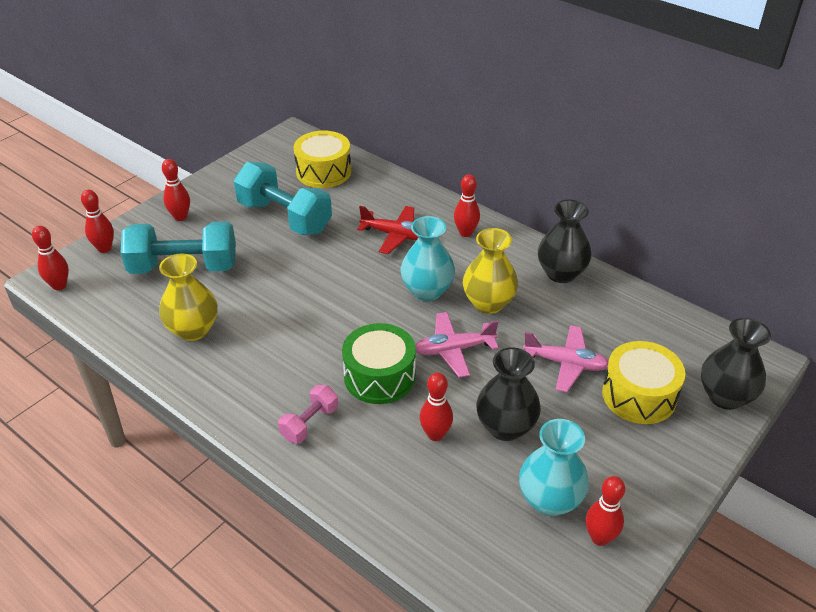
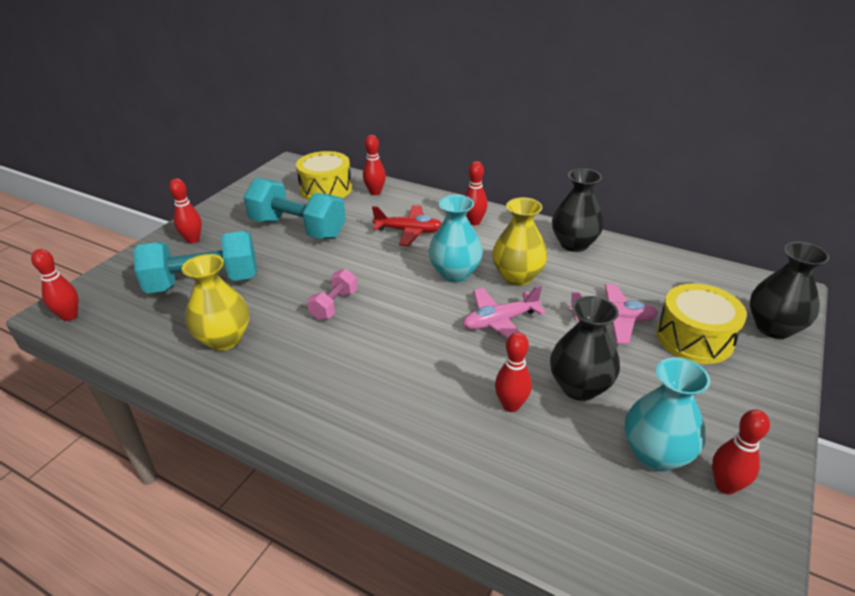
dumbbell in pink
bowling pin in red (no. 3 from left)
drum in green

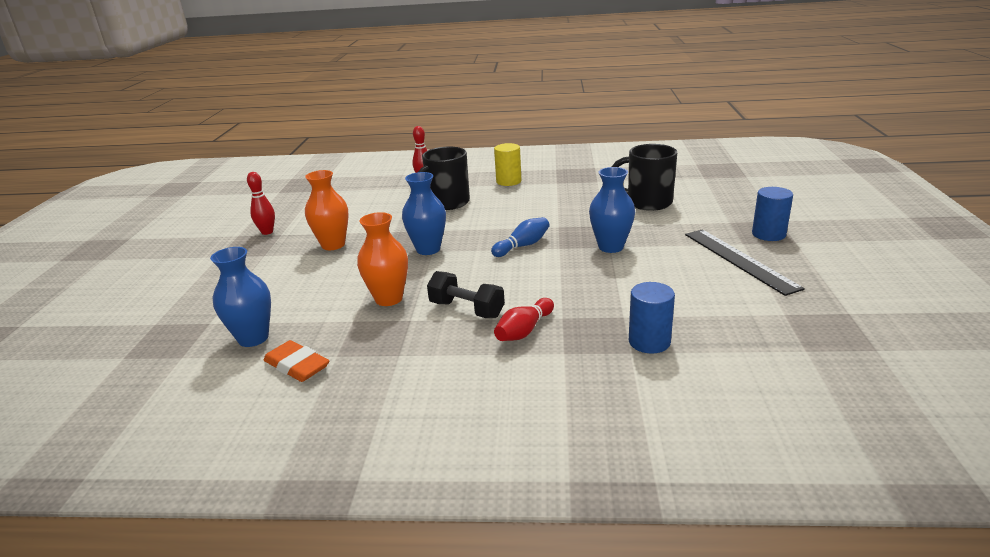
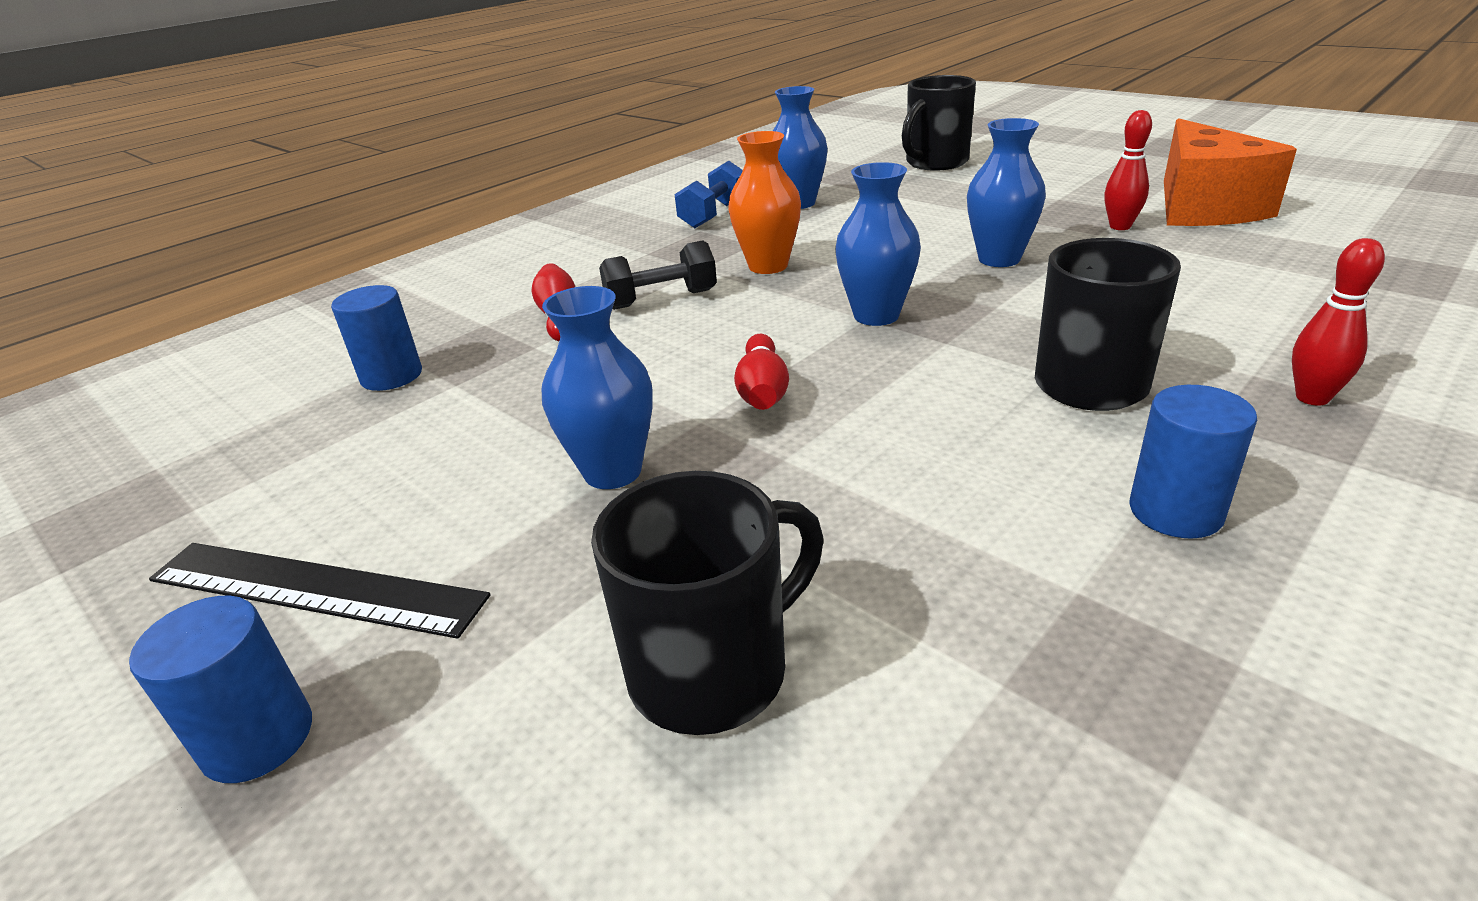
dumbbell in blue
bowling pin in red (no. 2 from left)
mug in black (no. 2 from left)
vase in blue (no. 4 from left)
cylinder in blue (no. 3 from left)
cheese in orange

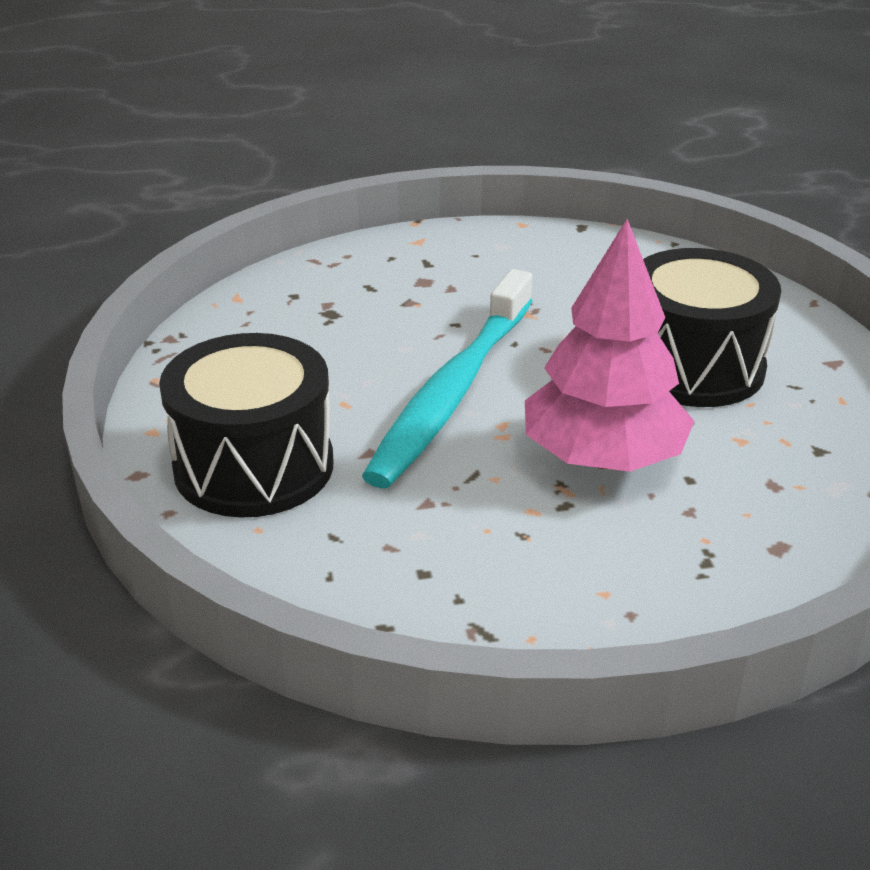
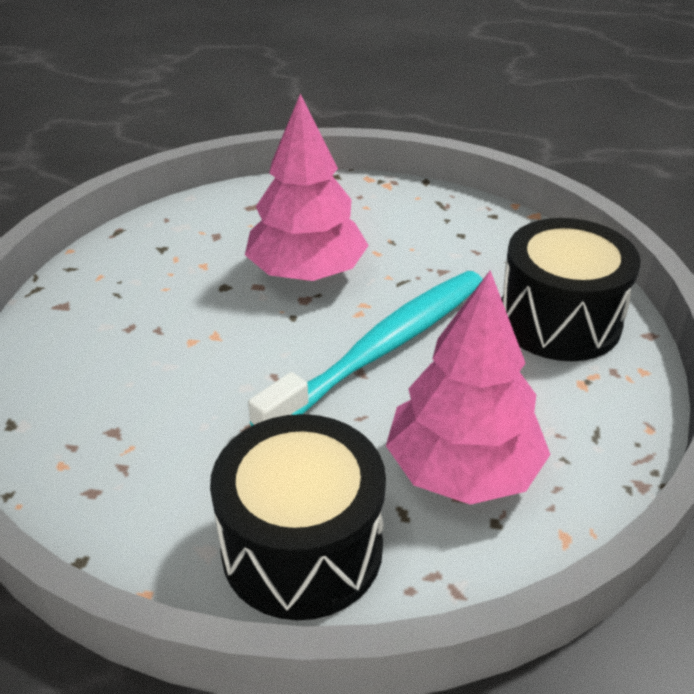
drum in black (no. 1 from left)
tree in pink (no. 2 from left)

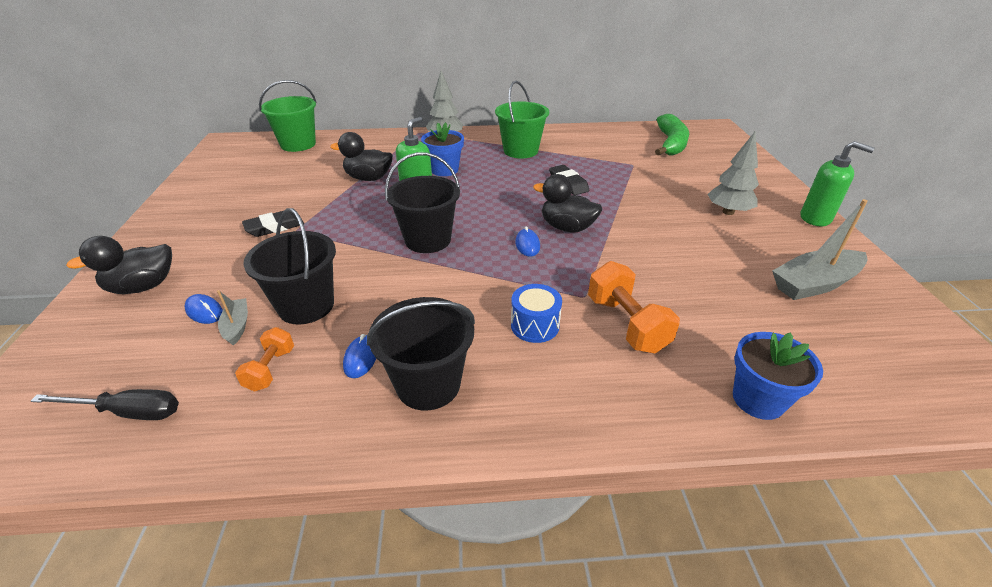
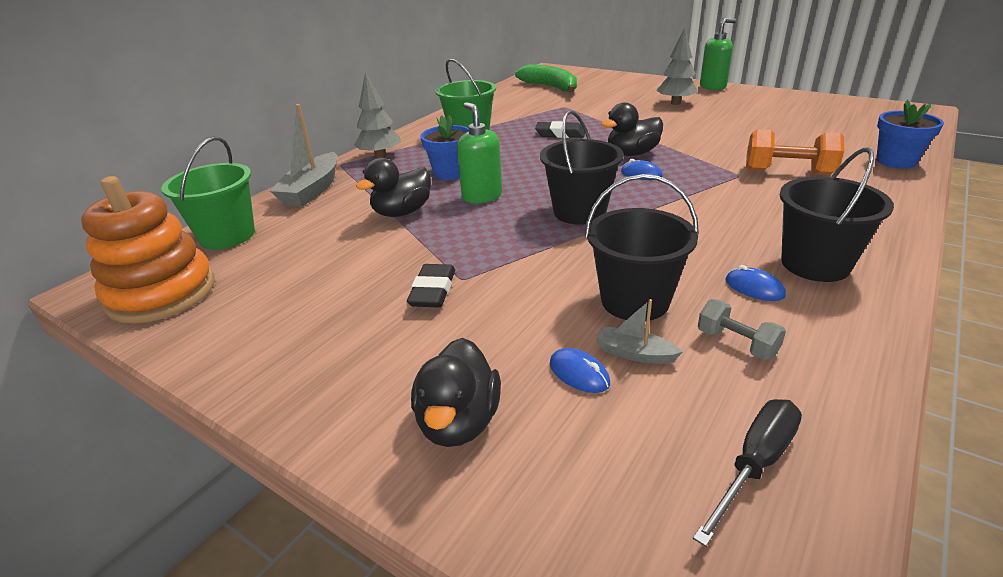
stacking toy in orange
boat in grey (no. 1 from left)
mouse in blue (no. 1 from left)
dumbbell in grey
drum in blue

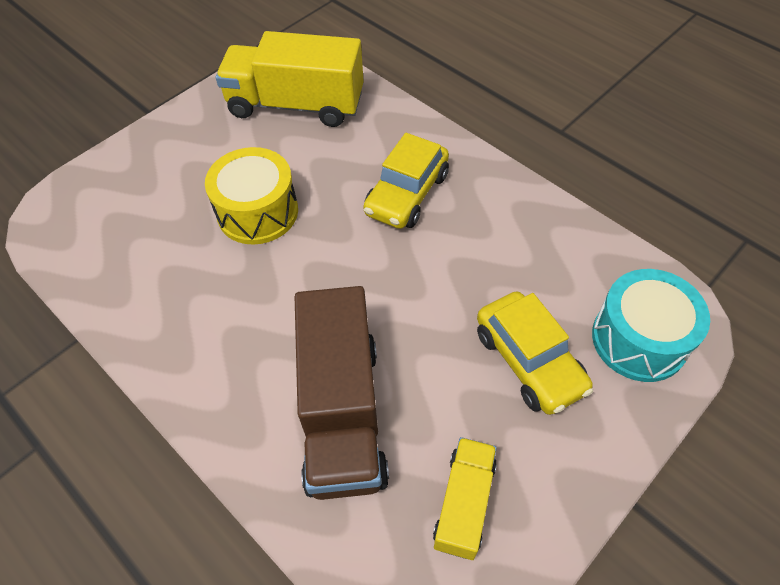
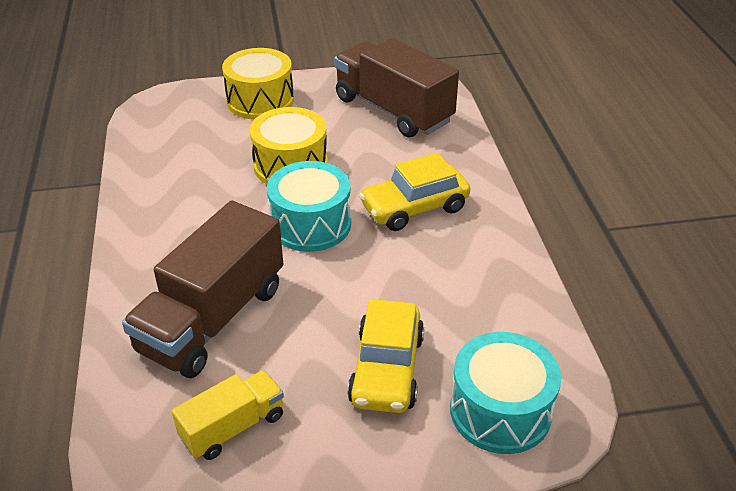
drum in yellow (no. 1 from left)
drum in turquoise (no. 1 from left)
truck in brown (no. 2 from left)

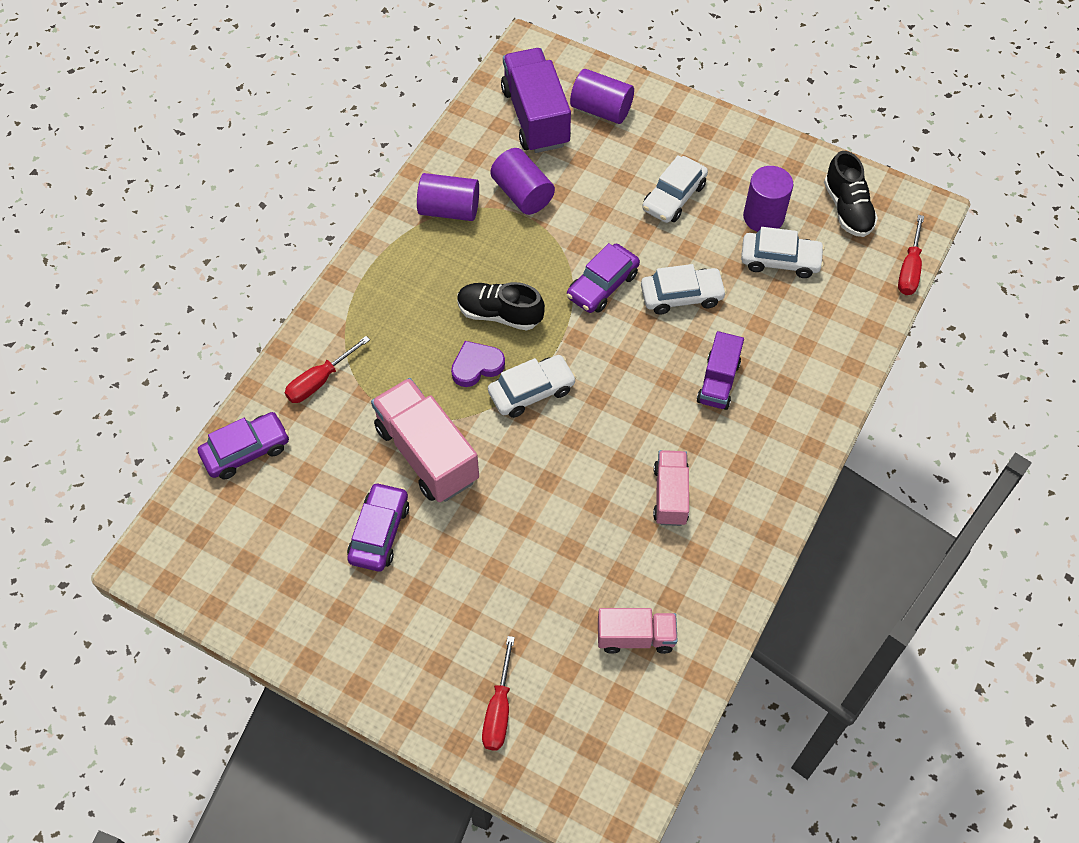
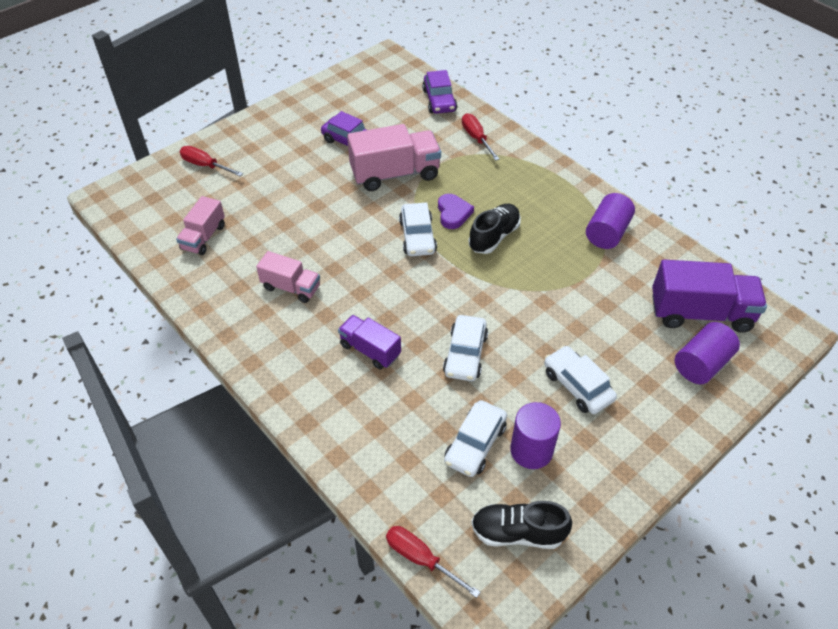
cylinder in purple (no. 2 from left in the first image)
car in purple (no. 3 from left in the first image)

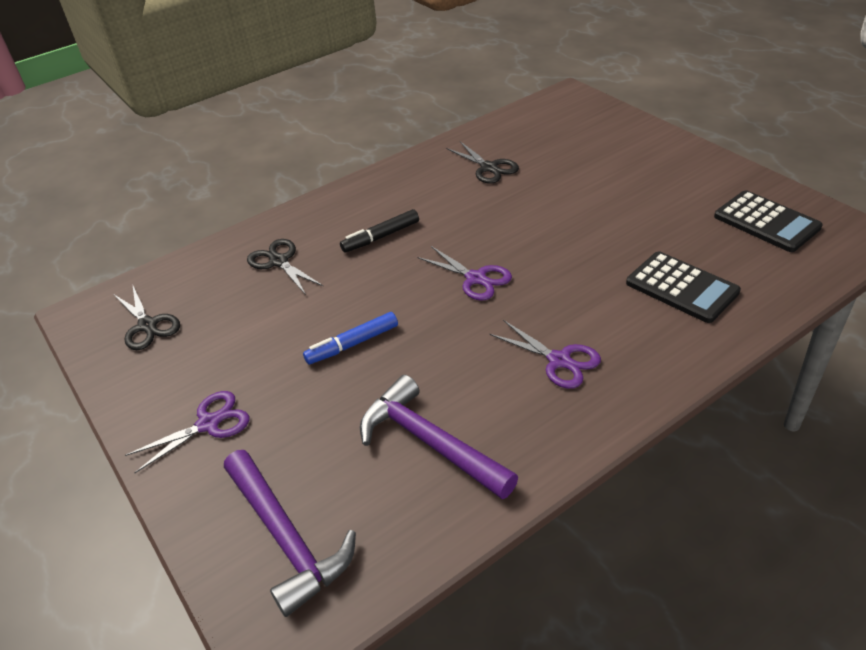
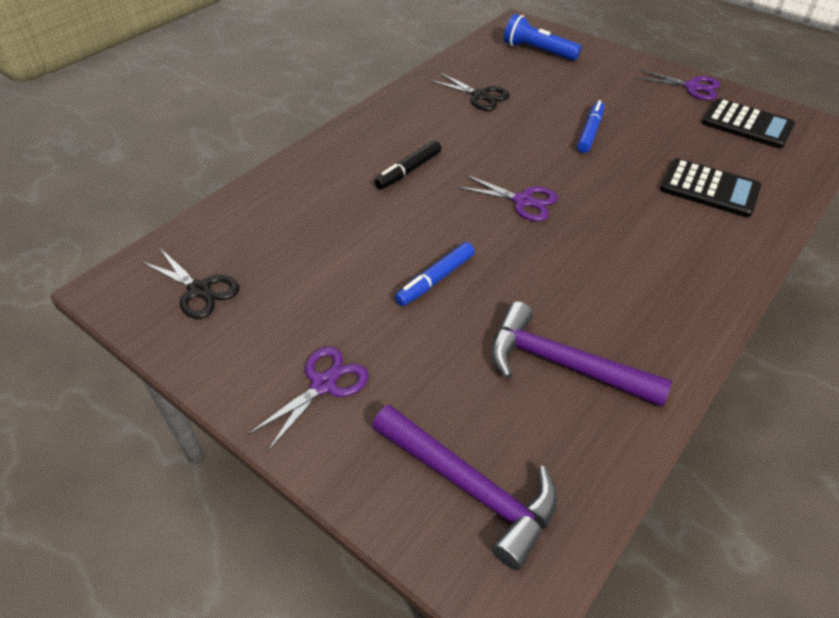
flashlight in blue
marker in blue (no. 2 from left)
scissors in purple (no. 3 from left)
scissors in black (no. 2 from left in the first image)

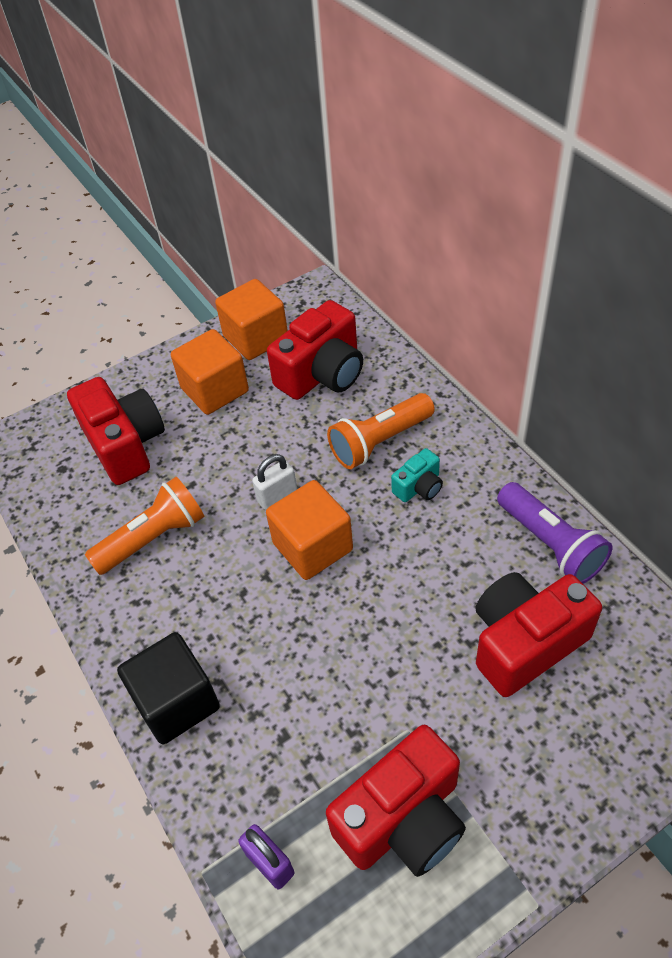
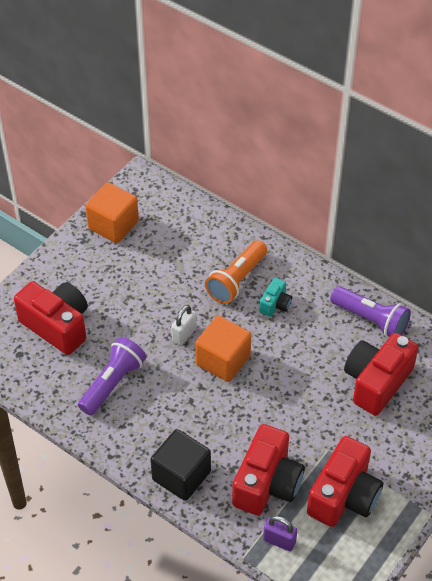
flashlight in purple (no. 1 from left)
camera in red (no. 2 from left)
cube in orange (no. 1 from left in the first image)

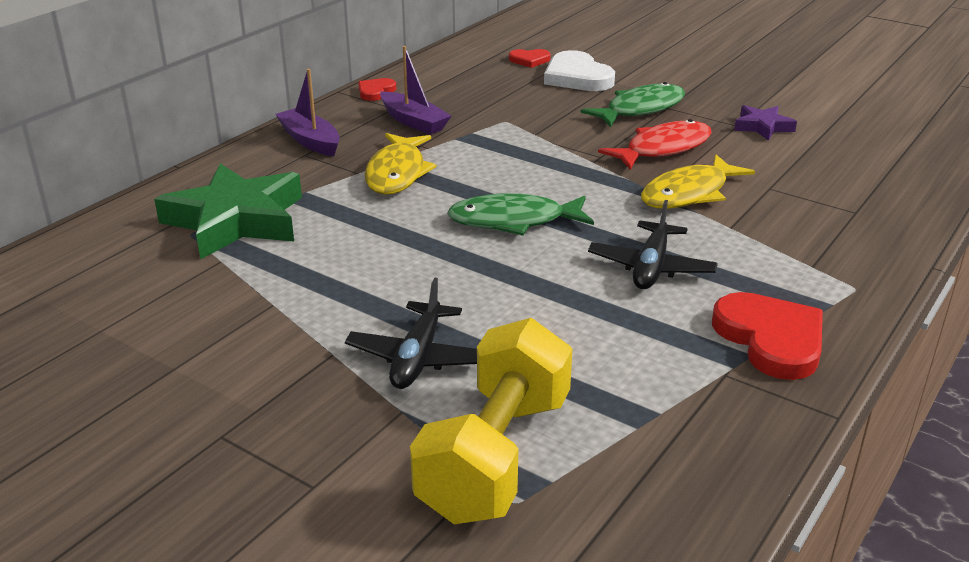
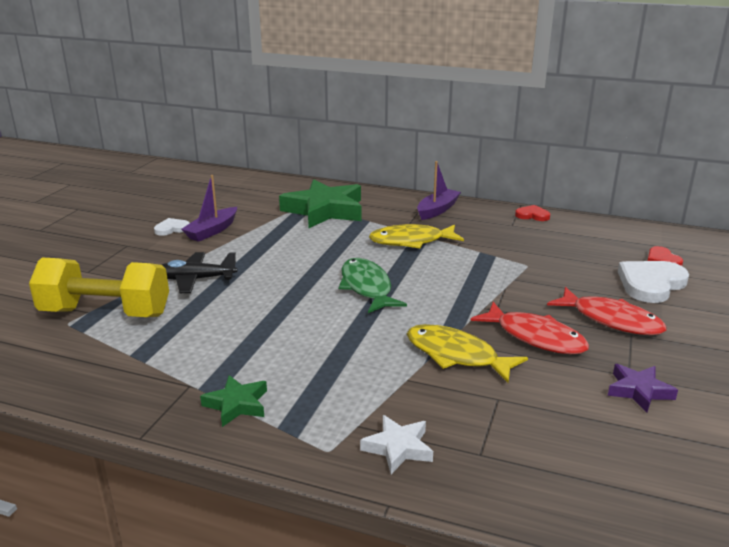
heart in white (no. 1 from left)
boat in purple (no. 1 from left)
star in green (no. 1 from left)
star in white
fish in red (no. 2 from left)
plane in black (no. 2 from left in the first image)

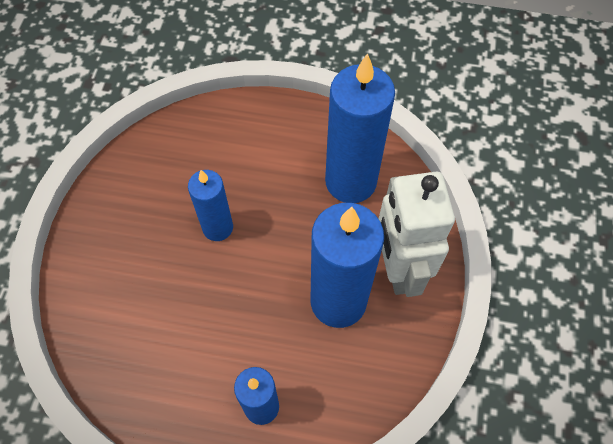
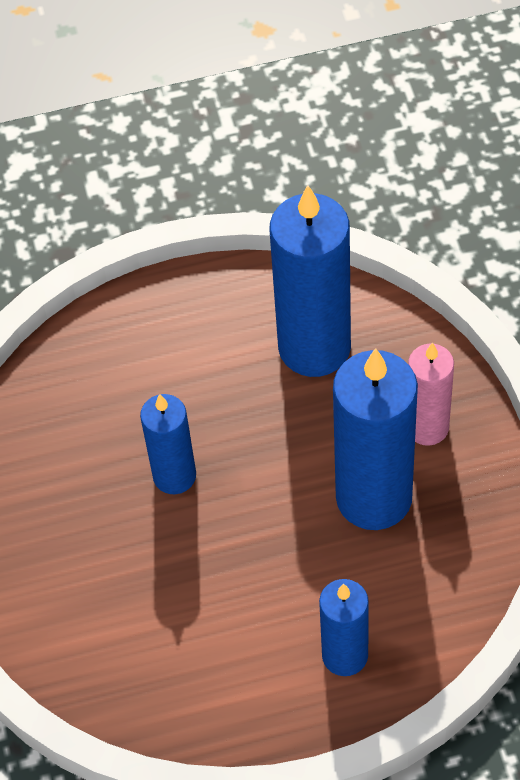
candle in pink

